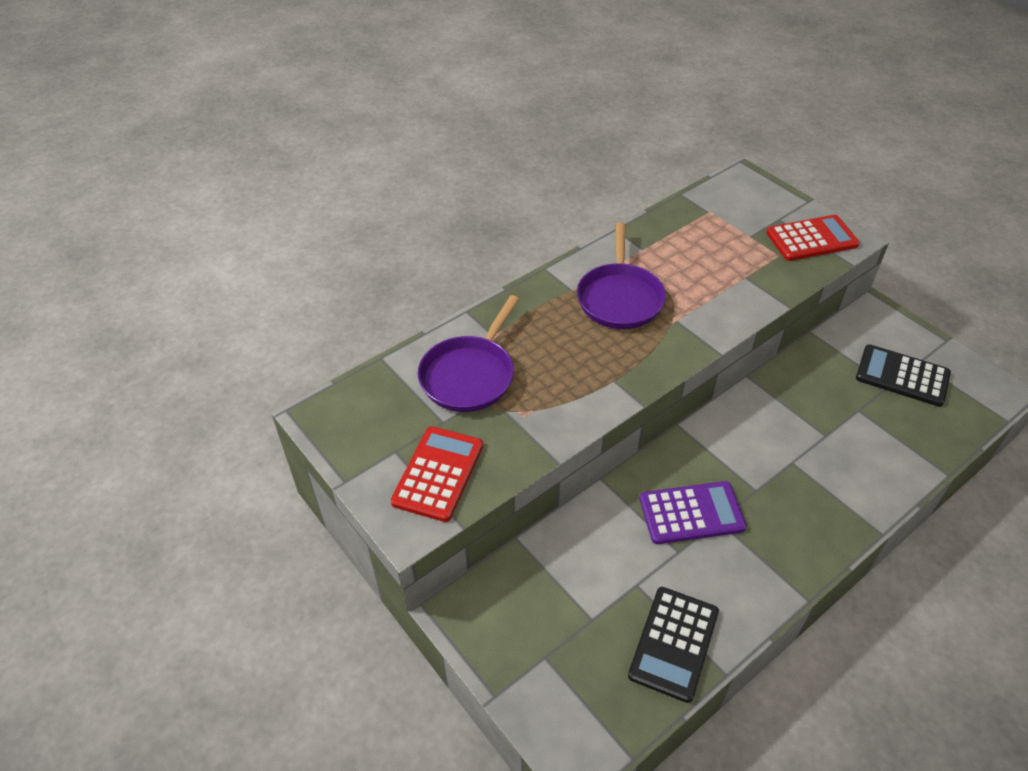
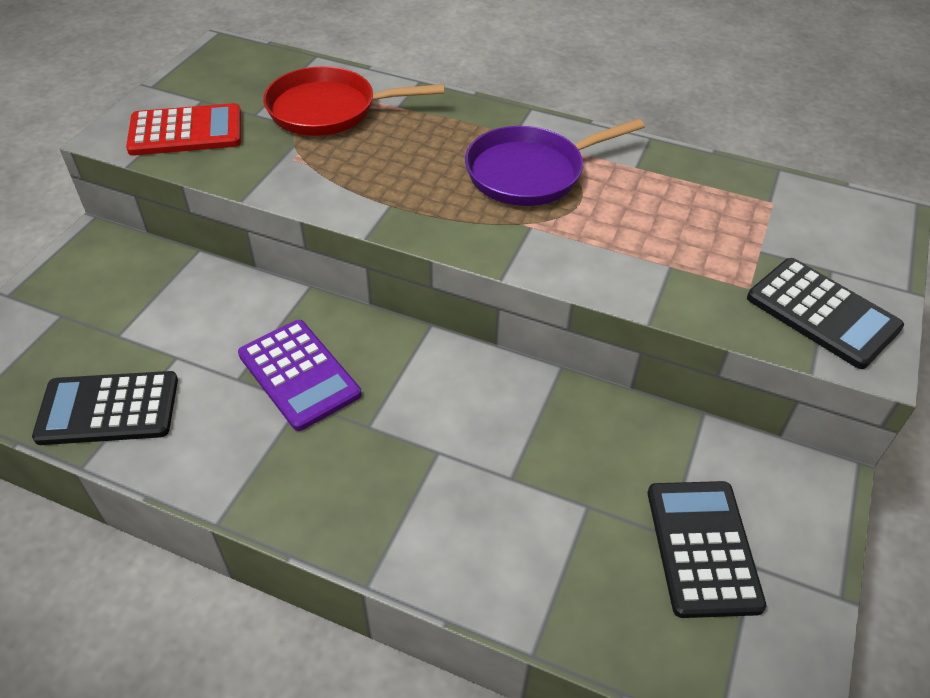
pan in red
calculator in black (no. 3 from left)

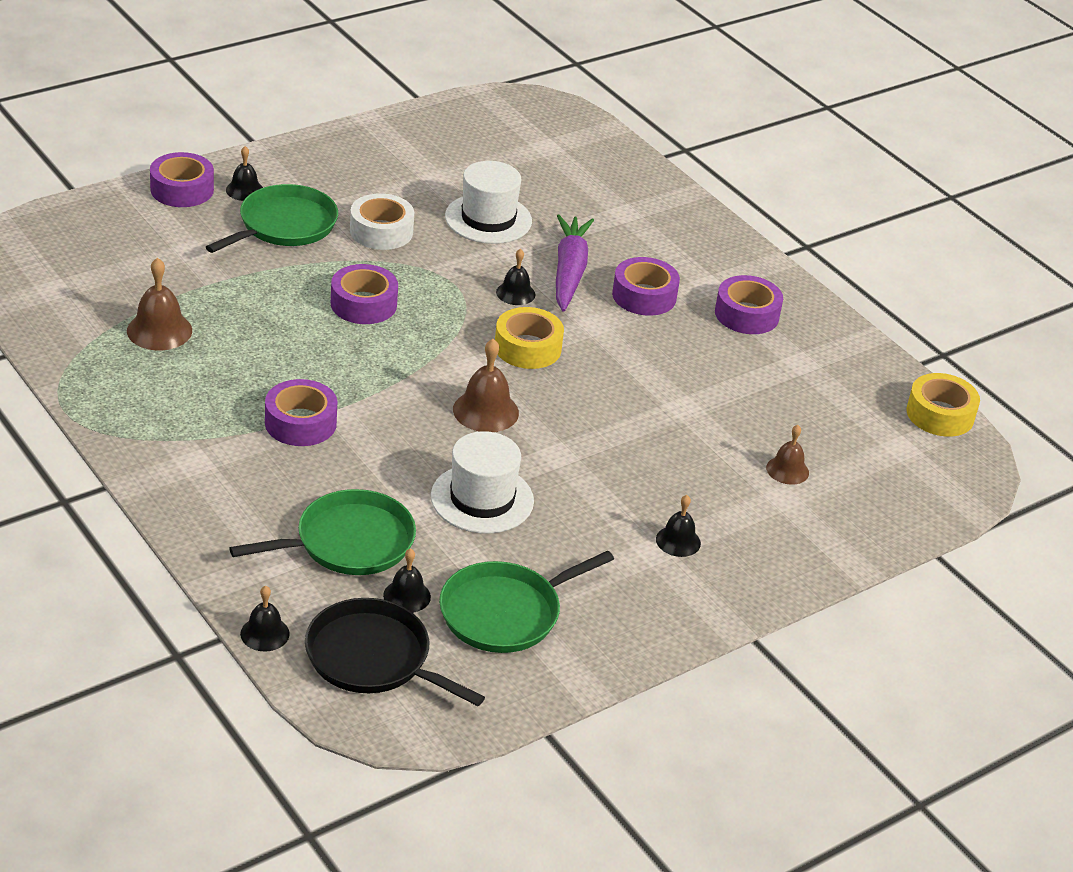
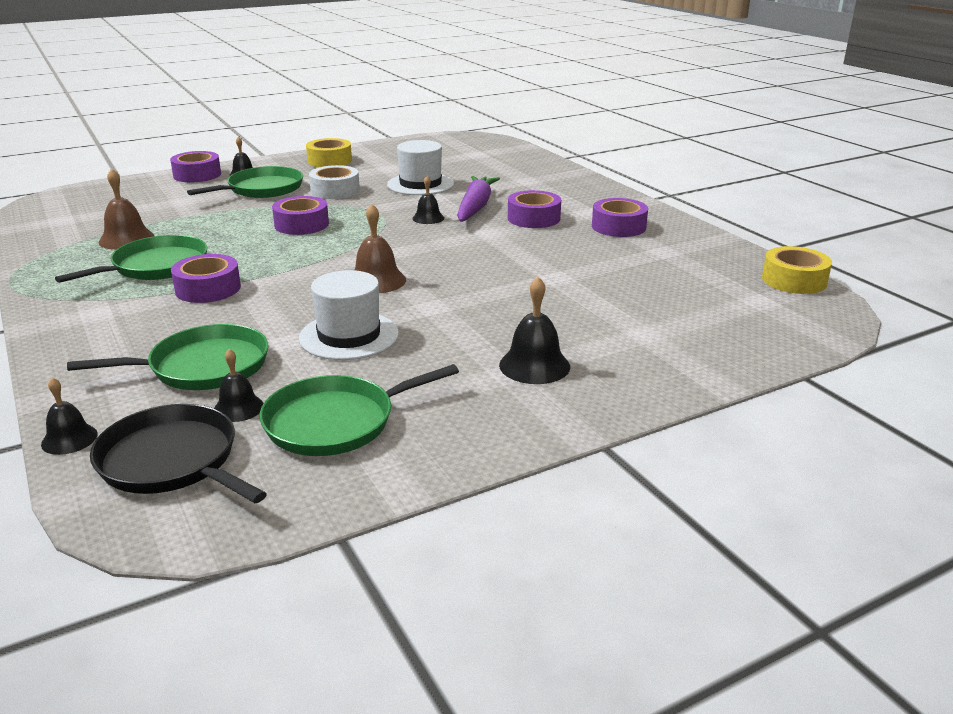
pan in green (no. 1 from left)
tape in yellow (no. 1 from left)
bell in black (no. 5 from left)
bell in brown (no. 3 from left in the first image)

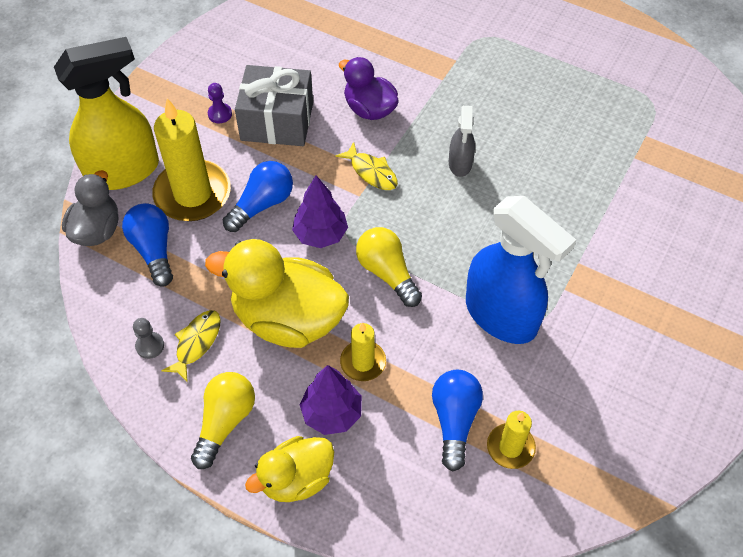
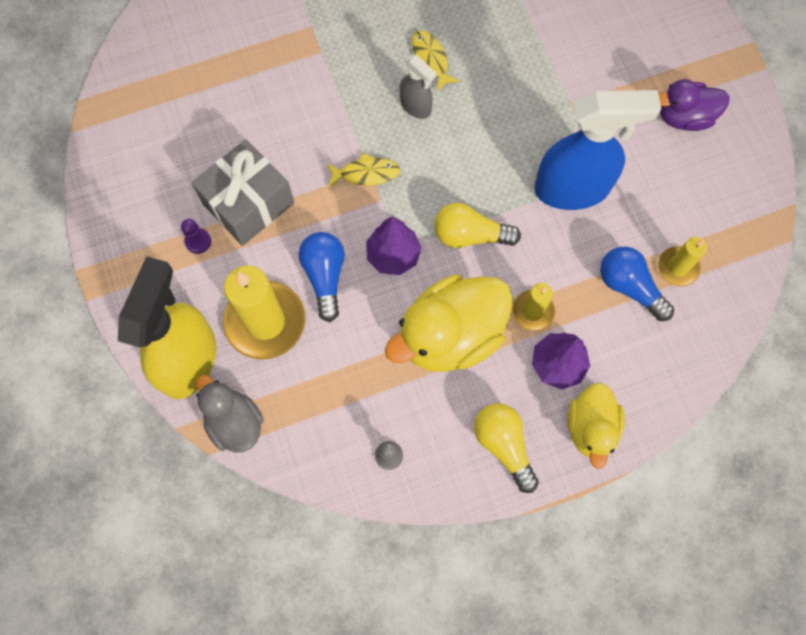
fish in yellow (no. 2 from left)
duck in purple
light bulb in blue (no. 1 from left in the first image)

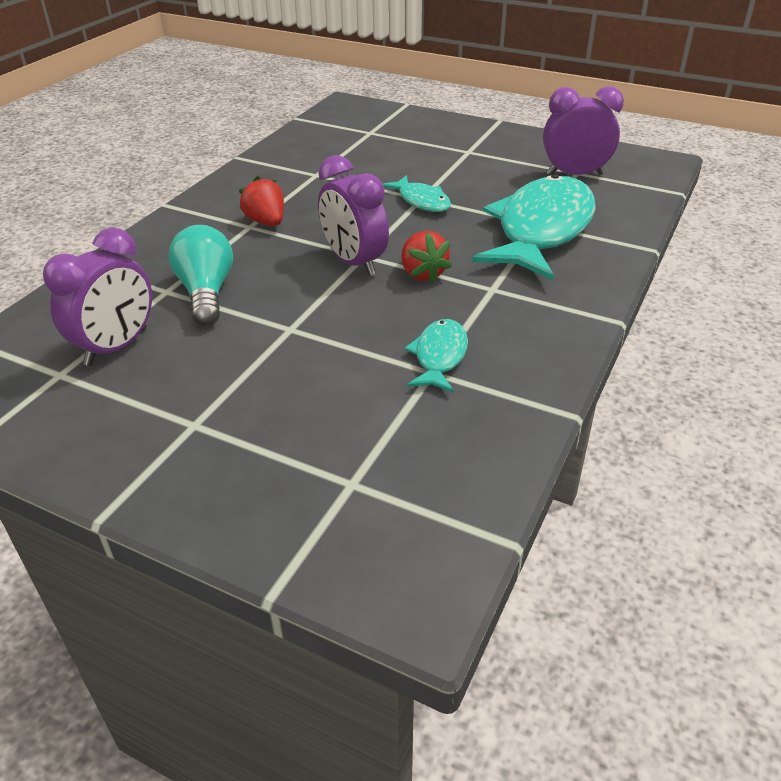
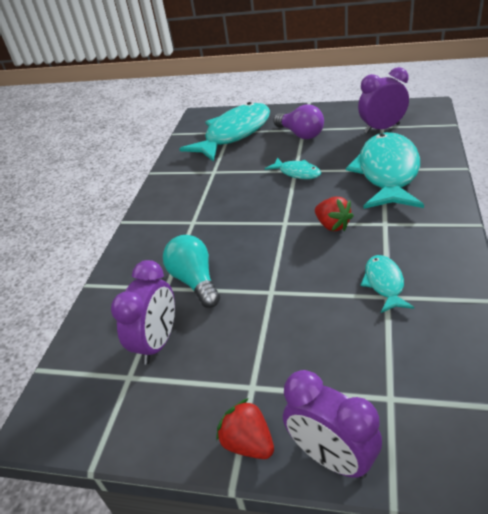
fish in turquoise (no. 1 from left)
strawberry in red (no. 1 from left)
light bulb in purple
clock in purple (no. 2 from left)

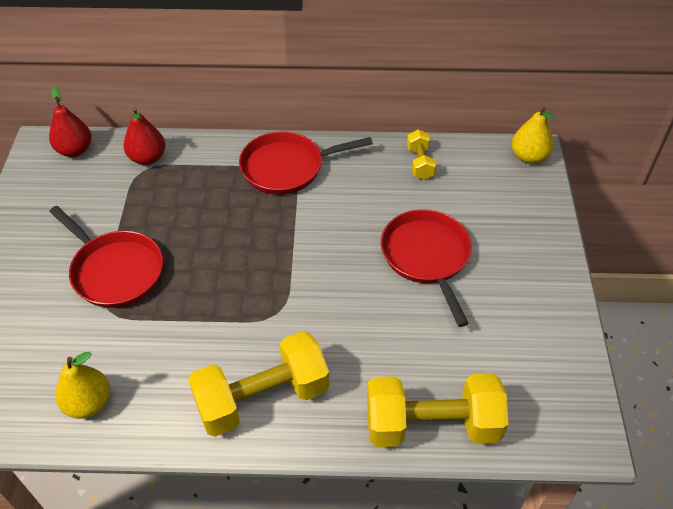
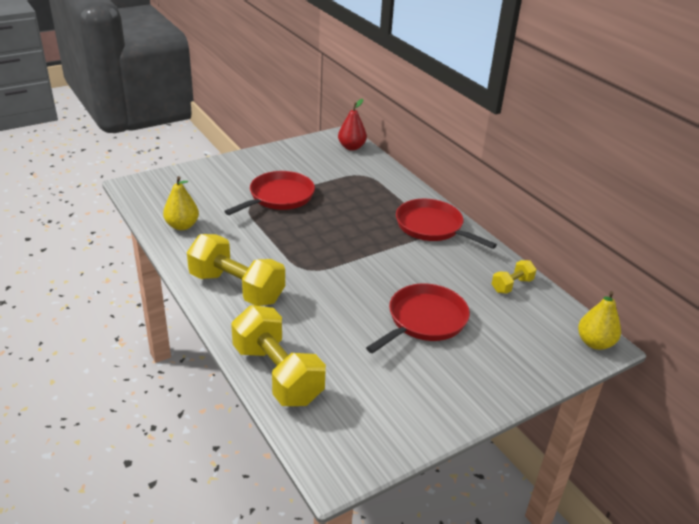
pan in red (no. 1 from left)
pear in red (no. 2 from left in the first image)

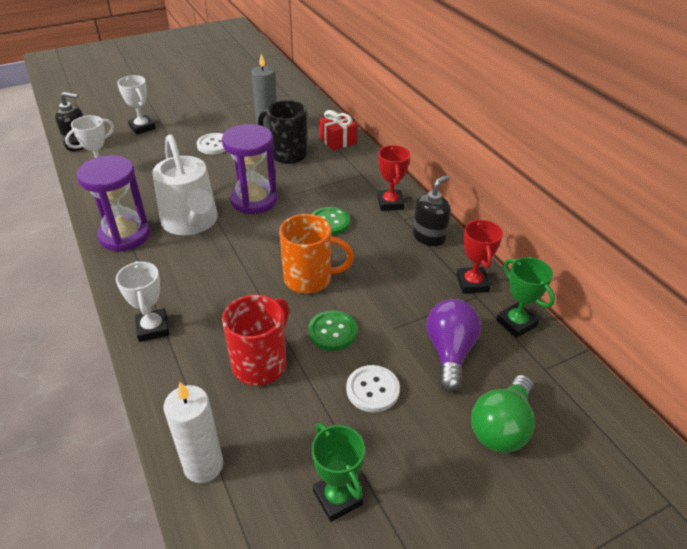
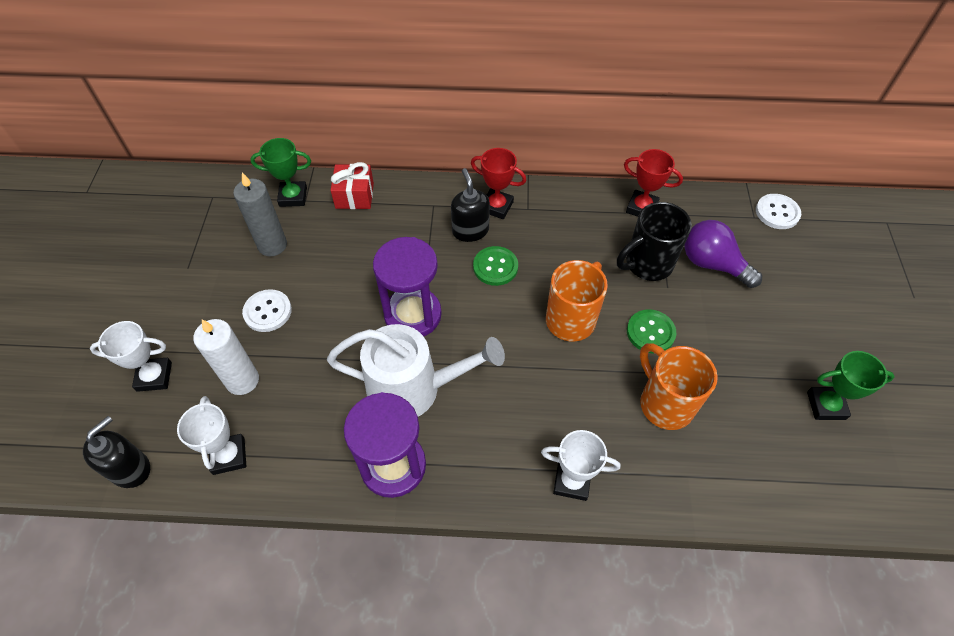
candle in white
trophy in green (no. 1 from left)
soap dispenser in black (no. 2 from left)
mug in black
mug in orange (no. 2 from left)
button in white (no. 2 from left)
light bulb in green

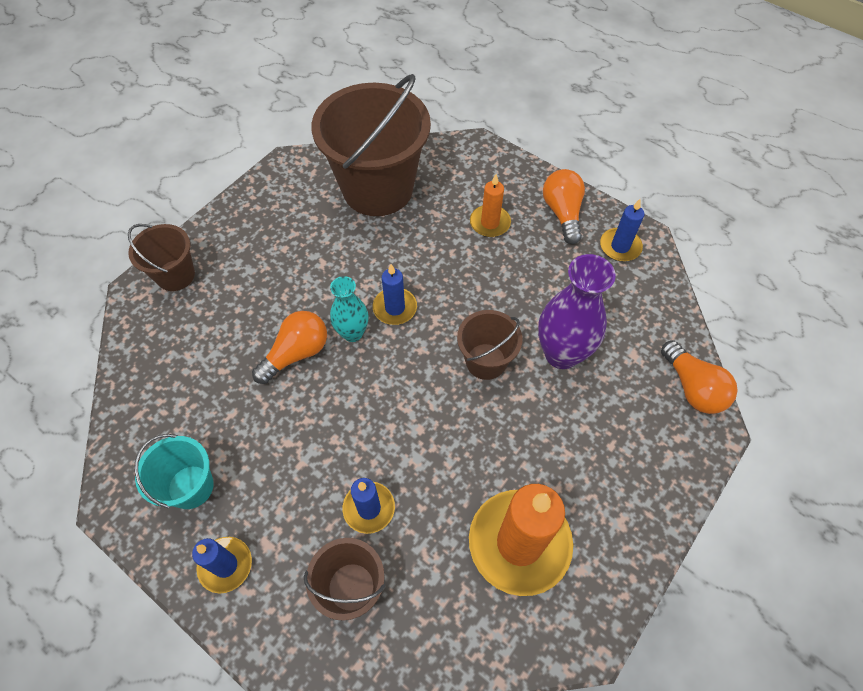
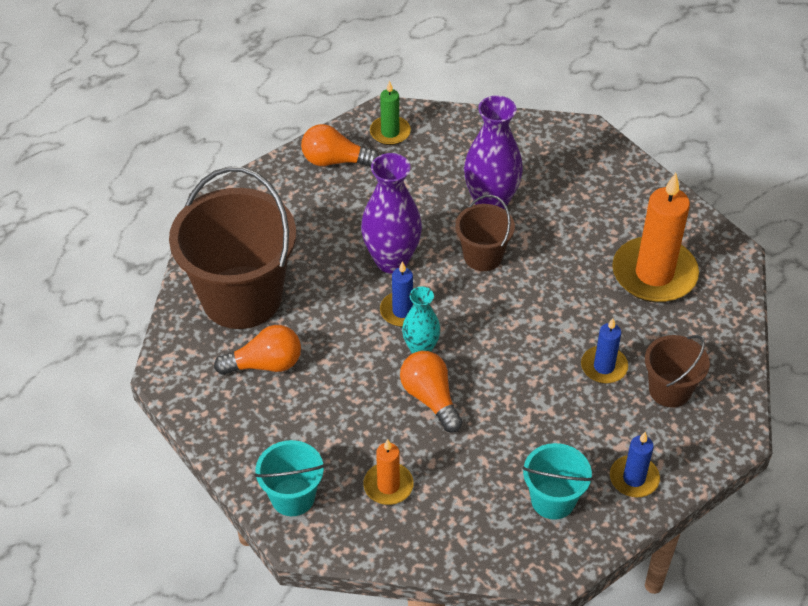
light bulb in orange (no. 1 from left)
bucket in turquoise (no. 1 from left)
vase in purple (no. 1 from left)
candle in orange (no. 1 from left)
candle in green

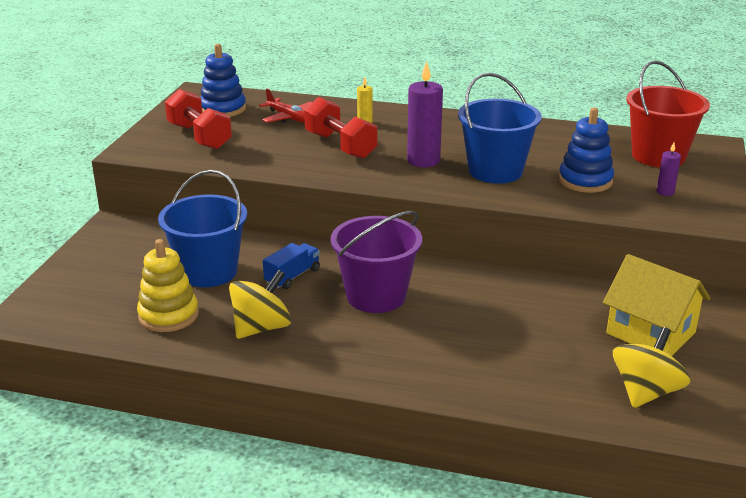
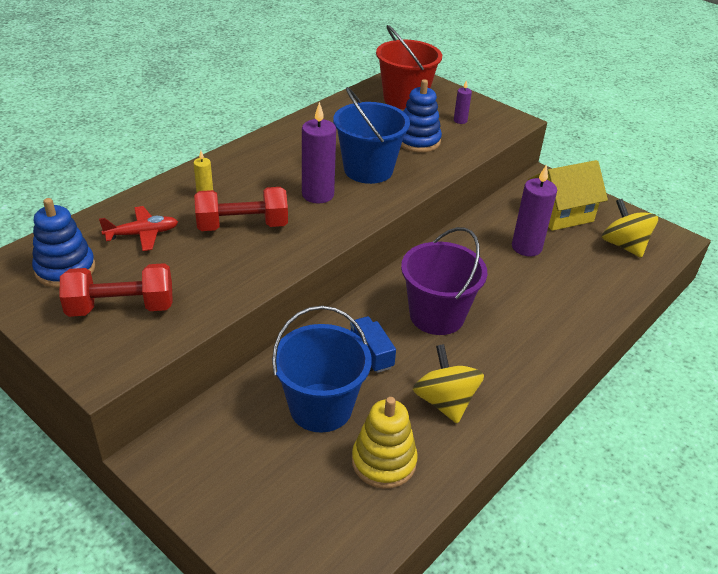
candle in purple (no. 3 from left)

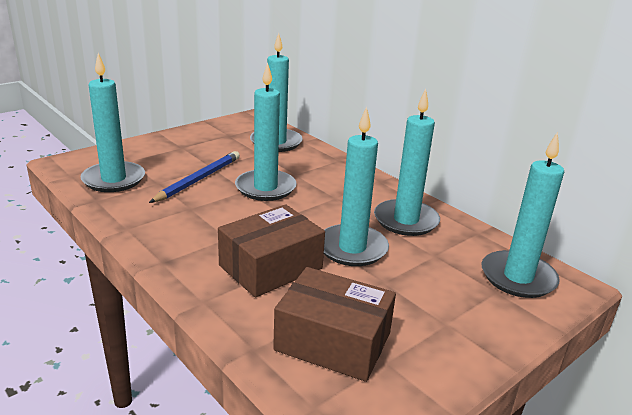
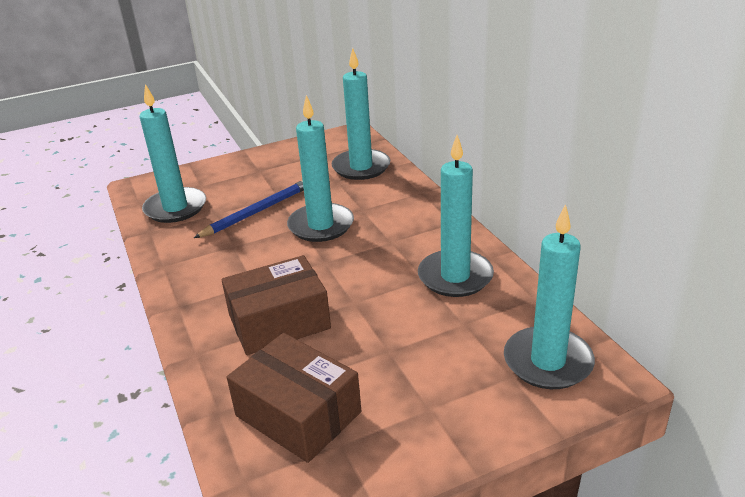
candle in turquoise (no. 4 from left in the first image)

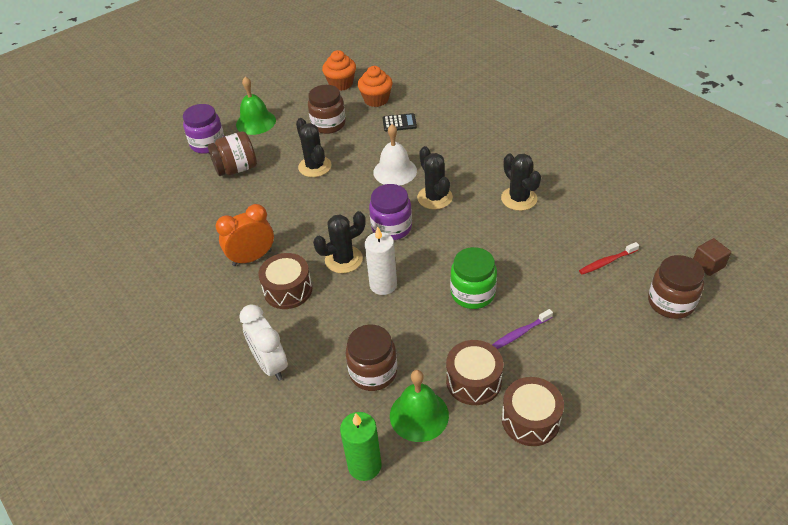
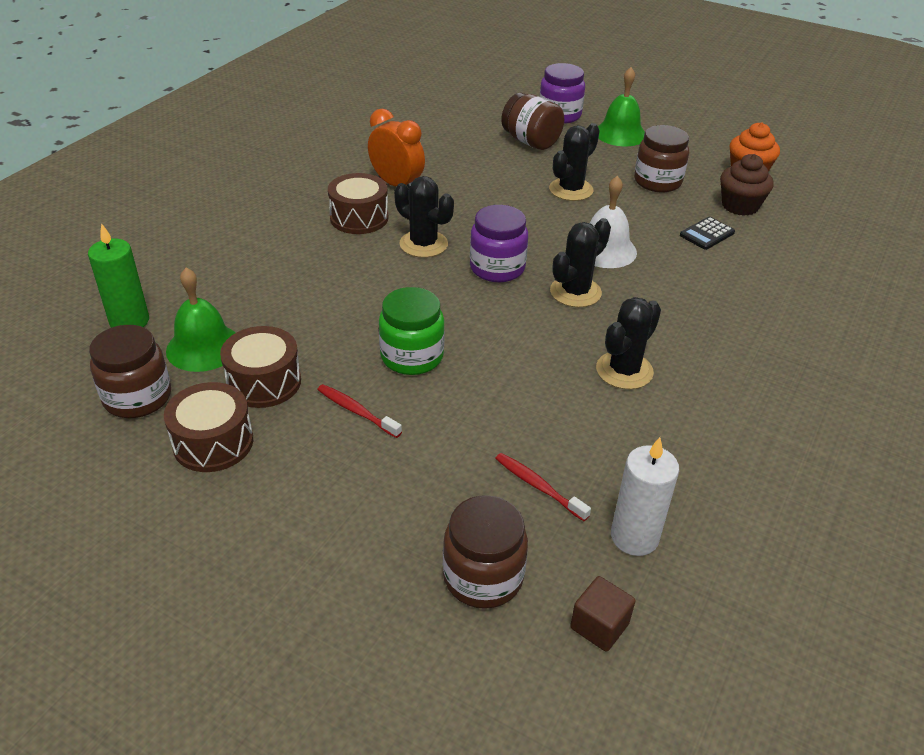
jar in brown (no. 1 from left)
toothbrush in red (no. 1 from left)
candle in white
calculator in black
cupcake in brown
clock in white

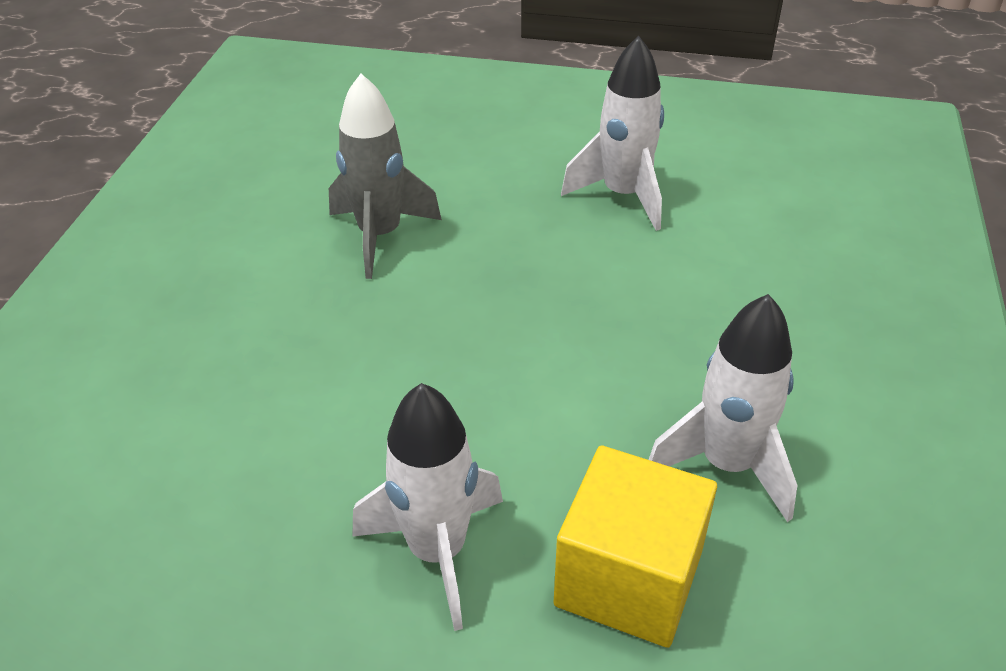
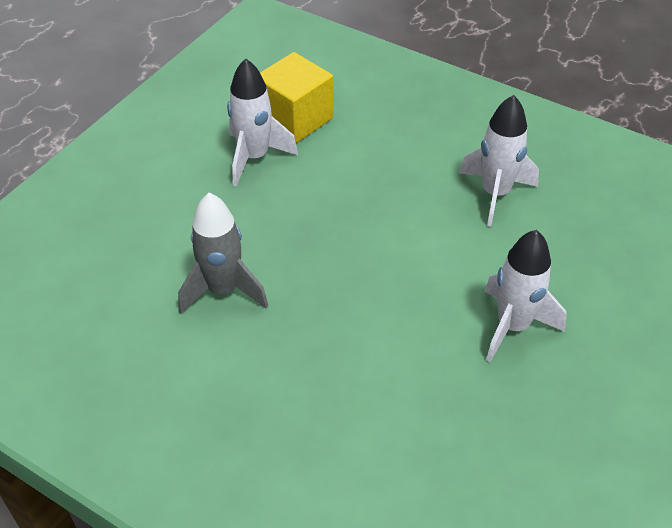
cube in yellow

